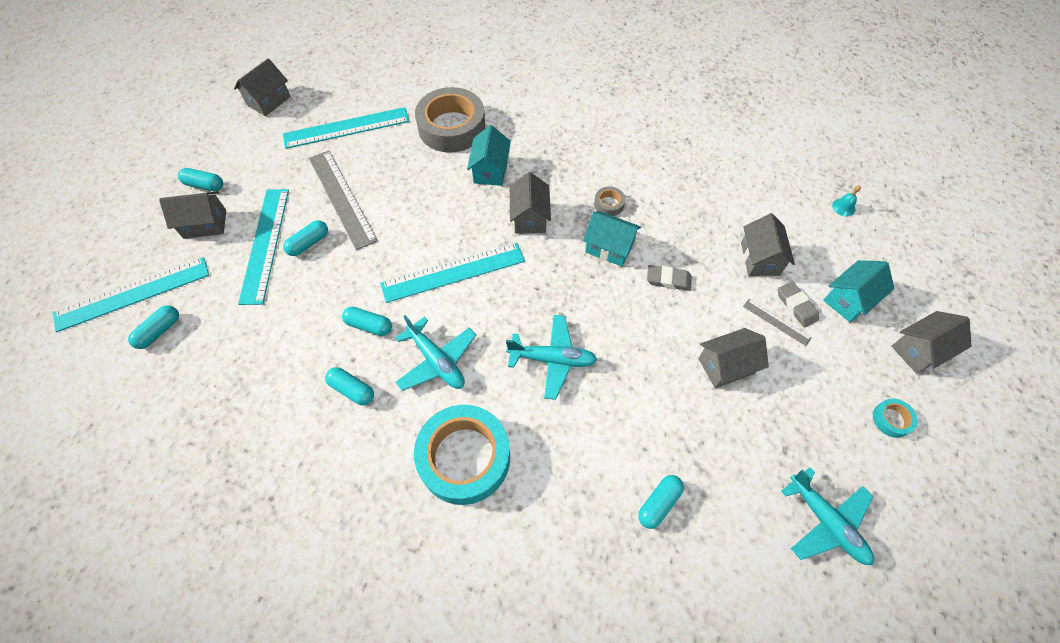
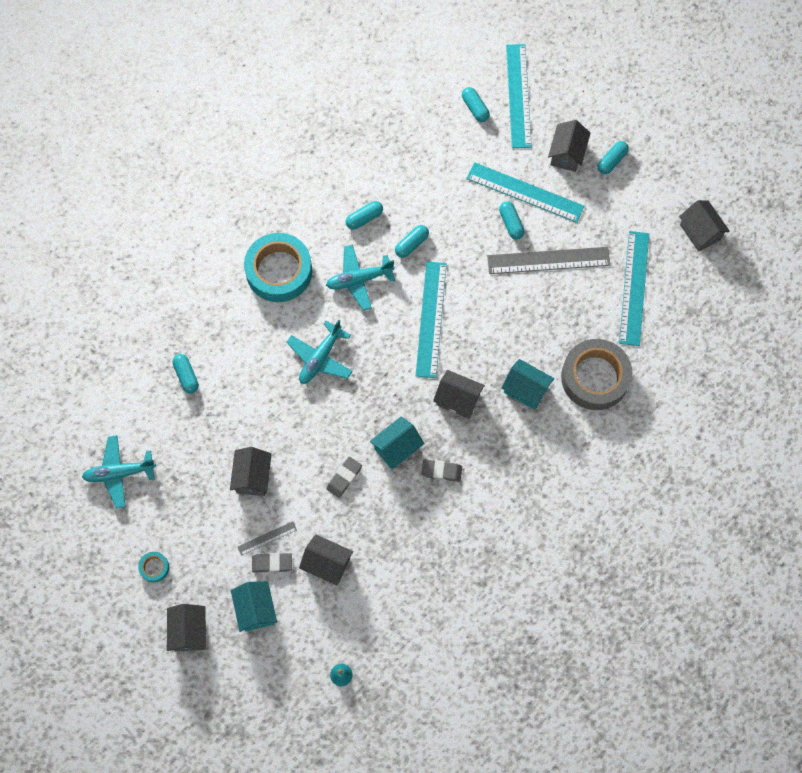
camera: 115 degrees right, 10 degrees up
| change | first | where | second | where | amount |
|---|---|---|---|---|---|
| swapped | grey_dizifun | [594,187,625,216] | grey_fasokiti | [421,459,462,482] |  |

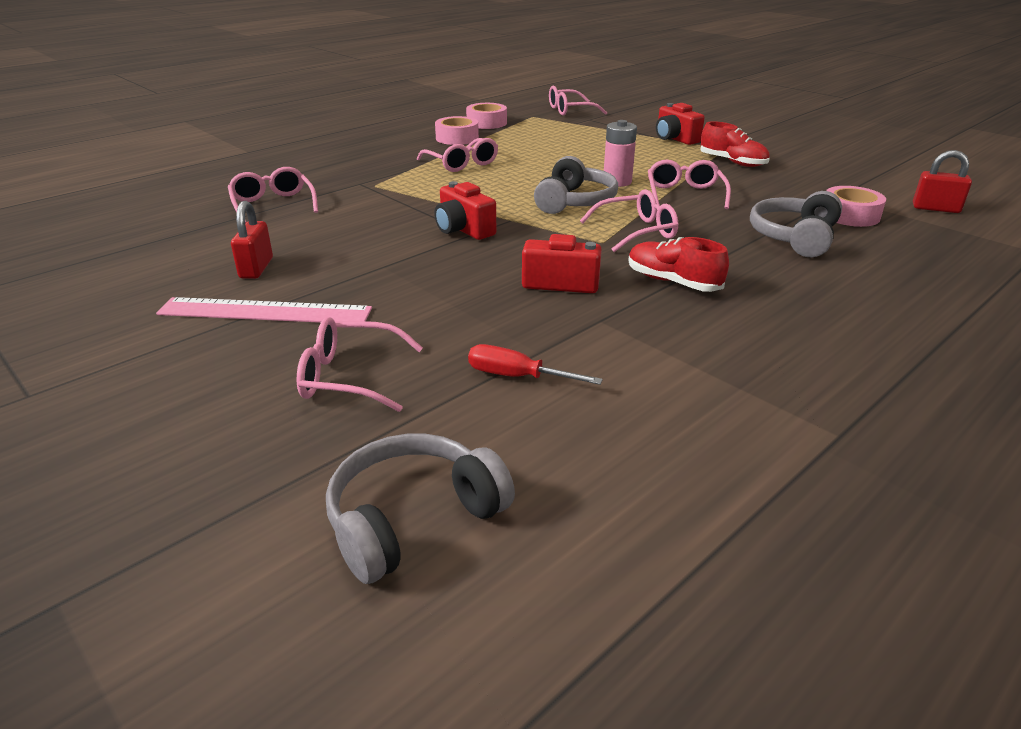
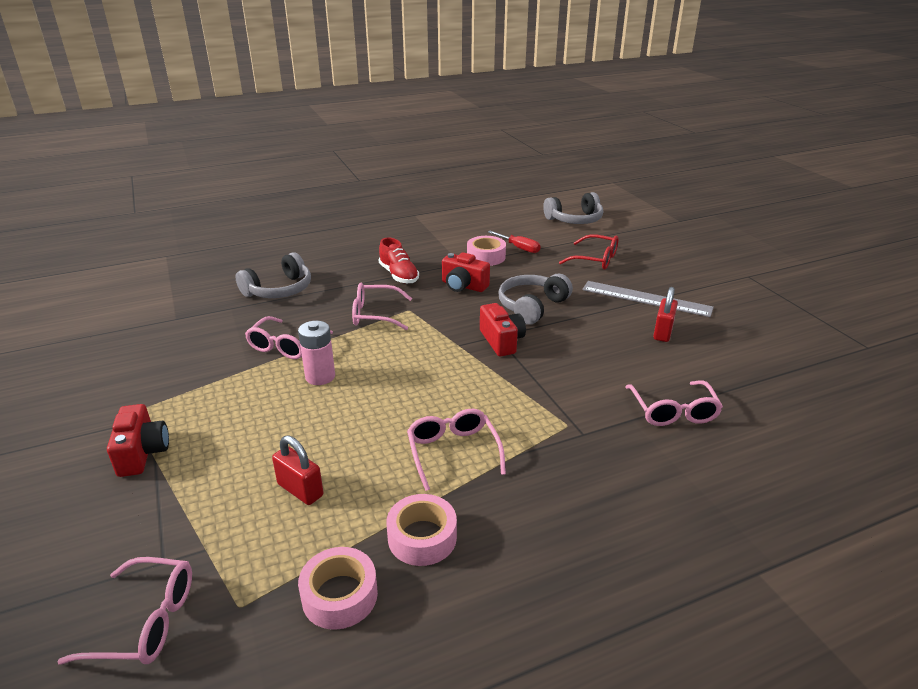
camera: 160 degrees left, 0 degrees up
| change | first | where | second | where | amount |
|---|---|---|---|---|---|
| gone | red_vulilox | [700,121,770,167] |  |  |  |
| shifted | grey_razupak | [534,156,618,214] |  | [498,274,573,325] |  |
| shifted | pink_dizifun | [826,186,886,227] |  | [467,236,506,266] |  |
| shifted | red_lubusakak | [913,150,972,213] |  | [272,435,324,505] |  |
| repainted | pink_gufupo | [156,297,372,323] | grey_gufupo | [582,281,714,317] |  |
| repainted | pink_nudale | [297,317,423,412] | red_nudale | [559,234,618,269] |  |

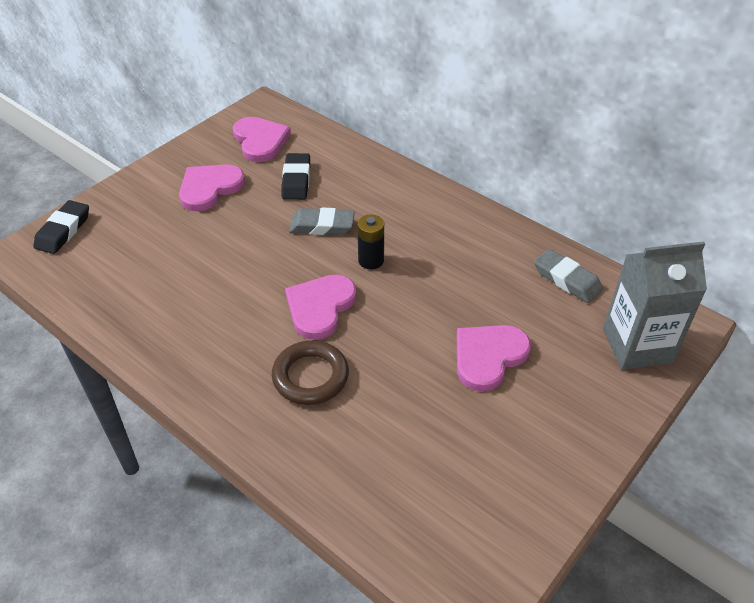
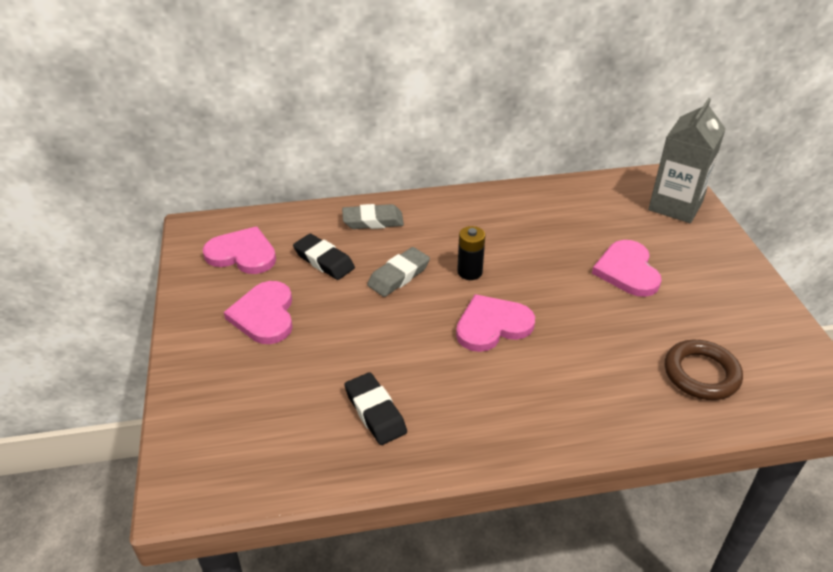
camera: 50 degrees left, 5 degrees down
| change | first | where | second | where | amount |
|---|---|---|---|---|---|
| shifted | black_fasokiti | [34,200,89,254] |  | [344,372,407,445] |  |
| shifted | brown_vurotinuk | [272,340,349,405] |  | [665,340,743,400] |  |
| shifted | grey_fasokiti | [534,249,603,303] |  | [342,204,404,229] |  |
| rotated | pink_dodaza | [285,275,357,340] |  | [456,294,535,352] | 90 degrees clockwise |

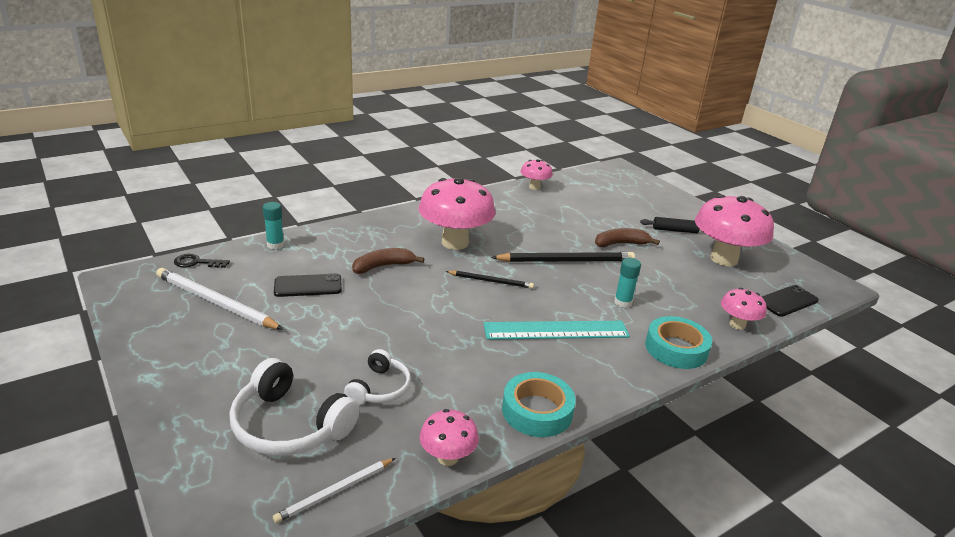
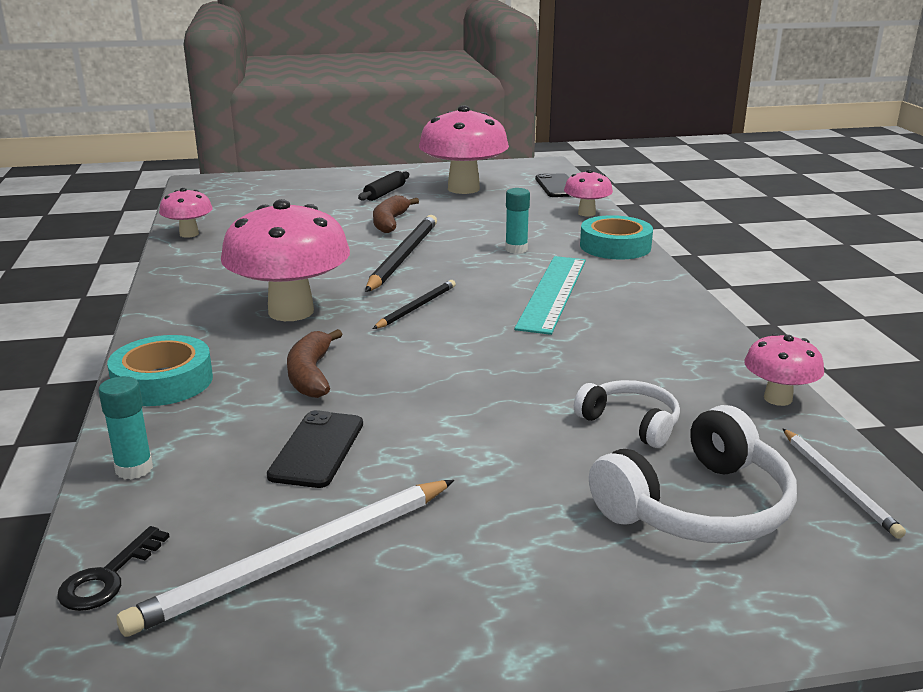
camera: 65 degrees left, 5 degrees down
| change | first | where | second | where | amount |
|---|---|---|---|---|---|
| shifted | turquoise_dizifun | [502,372,576,437] |  | [107,335,213,406] |  |

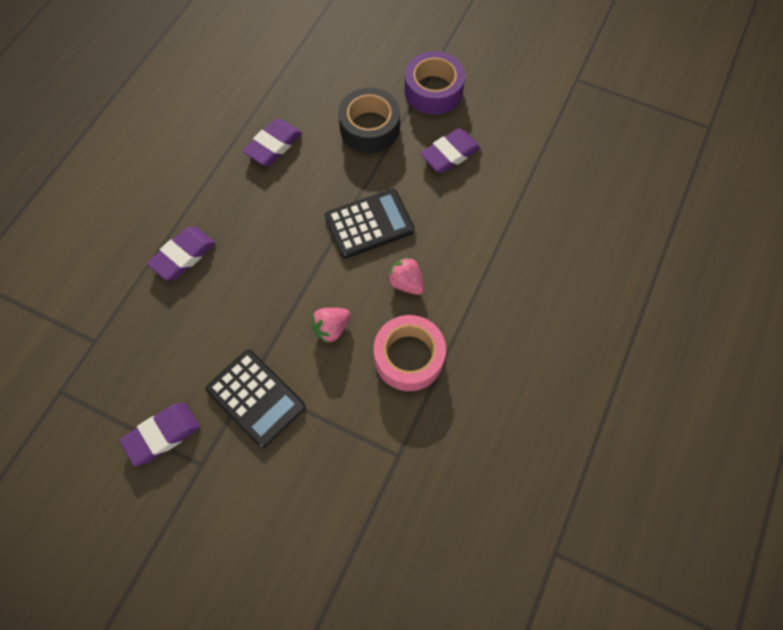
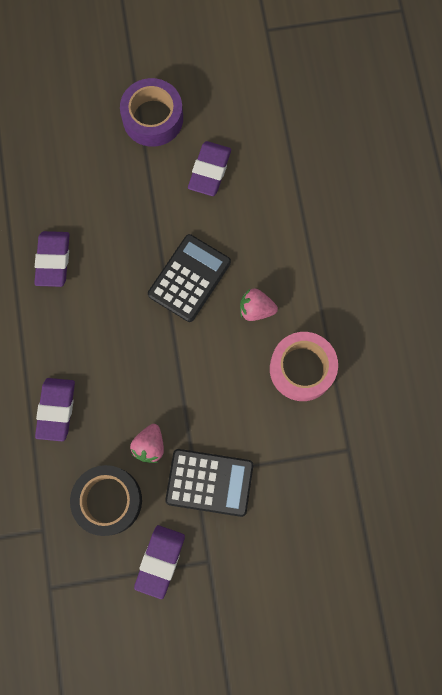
camera: 35 degrees left, 10 degrees up
| change | first | where | second | where | amount |
|---|---|---|---|---|---|
| shifted | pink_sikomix | [311,308,350,344] |  | [130,424,164,463] |  |
| shifted | black_dizifun | [338,88,400,153] |  | [70,465,142,536] |  |

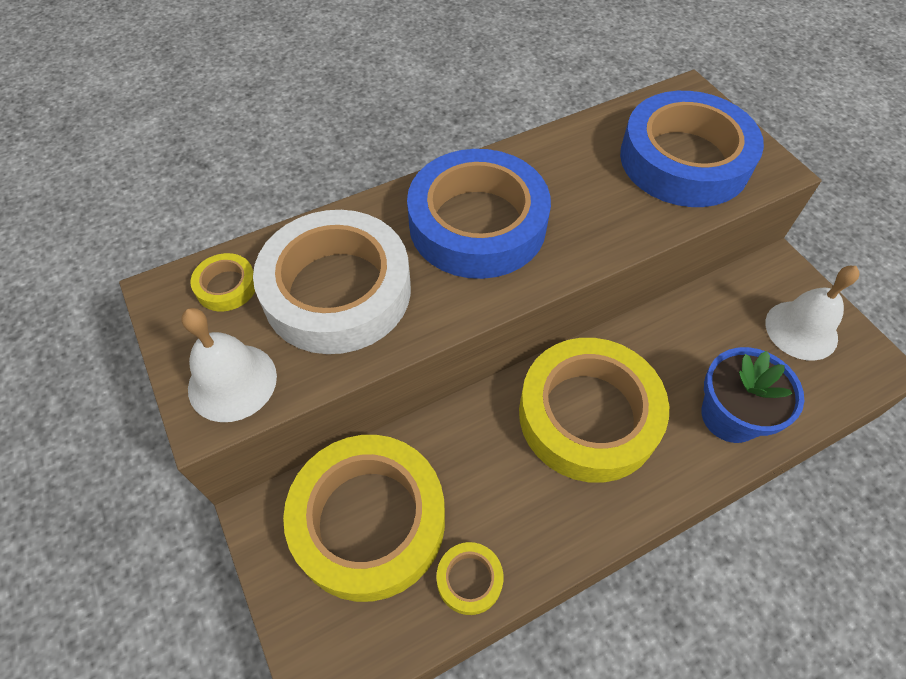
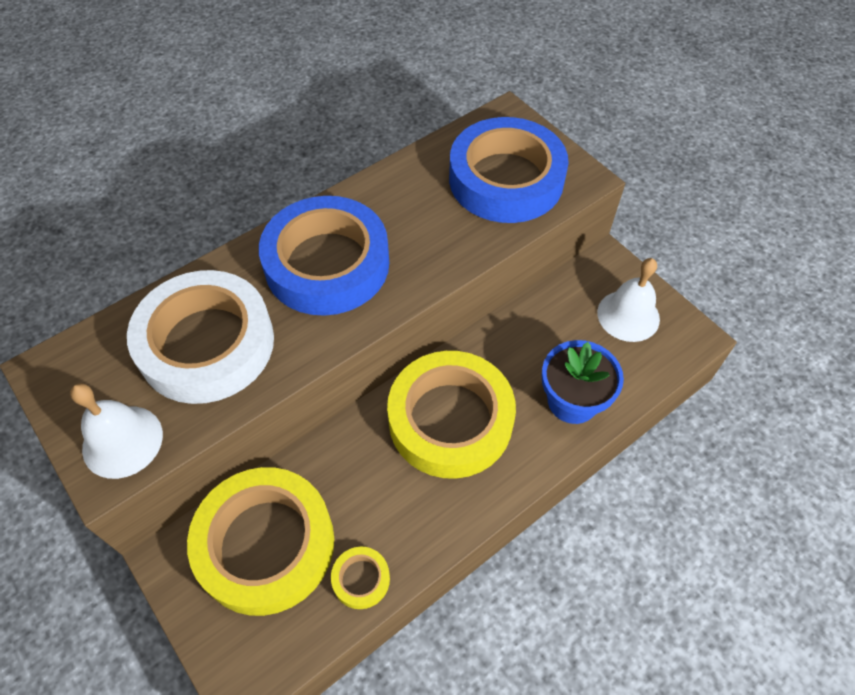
camera: 10 degrees left, 0 degrees up
| change | first | where | second | where | amount |
|---|---|---|---|---|---|
| gone | yellow_dizifun | [191,253,255,312] |  |  |  |

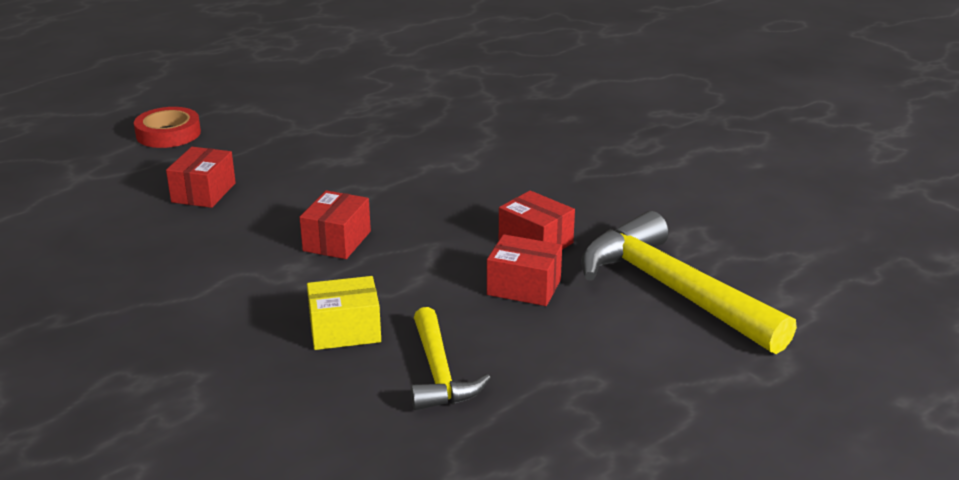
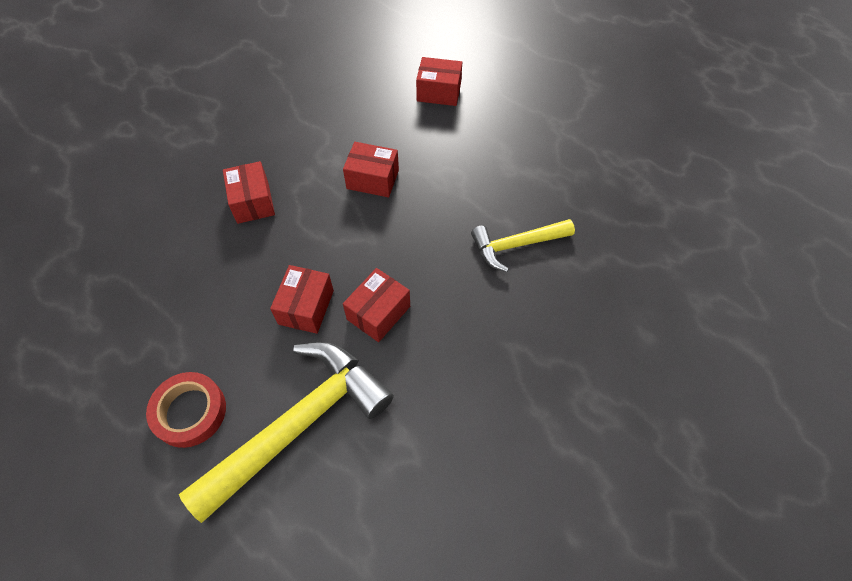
camera: 85 degrees right, 30 degrees up
| change | first | where | second | where | amount |
|---|---|---|---|---|---|
| shifted | red_dizifun | [134,107,201,148] |  | [146,372,226,448] |  |
| shifted | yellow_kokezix | [411,307,491,410] |  | [471,219,575,272] |  |
| repainted | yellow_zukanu | [307,276,381,350] | red_zukanu | [223,161,275,224] |  |

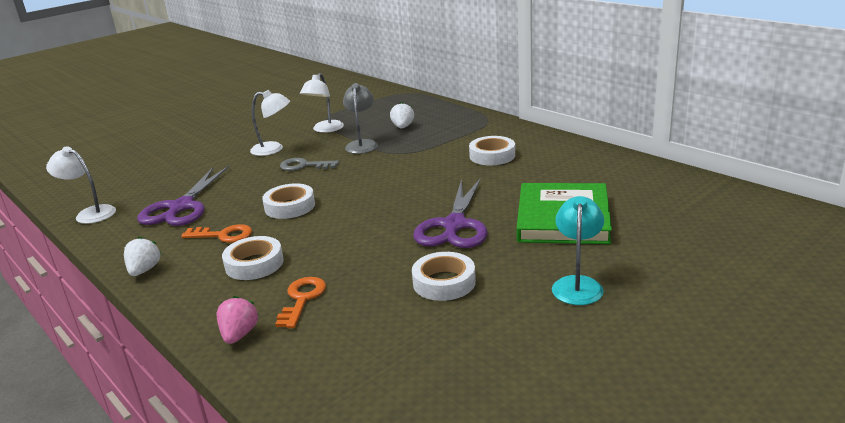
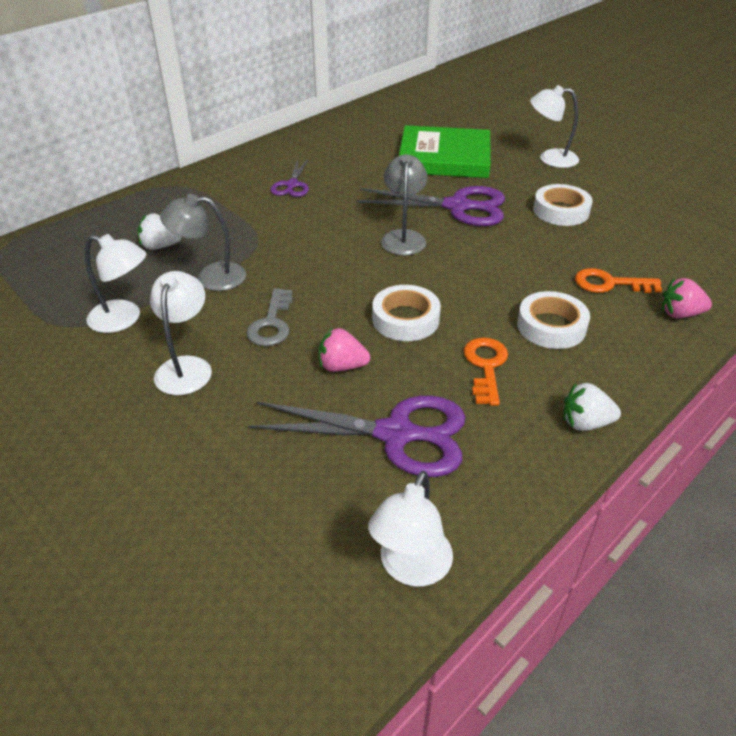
camera: 95 degrees left, 15 degrees up
| change | first | where | second | where | amount |
|---|---|---|---|---|---|
| new |  |  | pink_sikomix | [319,328,370,372] |  |
| new |  |  | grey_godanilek | [381,154,428,255] |  |
| swapped | white_dizifun | [469,136,515,165] | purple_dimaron | [270,159,309,197] |  |
| repainted | turquoise_godanilek | [552,196,604,305] | white_godanilek | [530,85,579,168] |  |

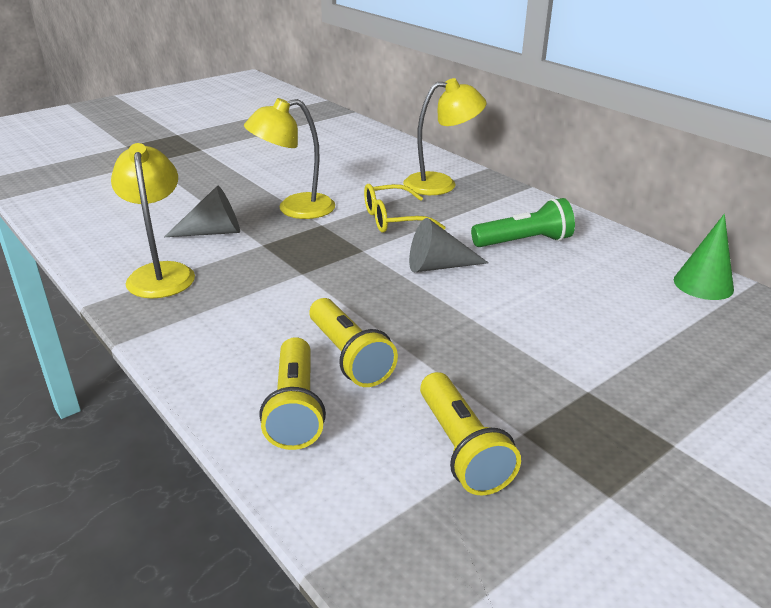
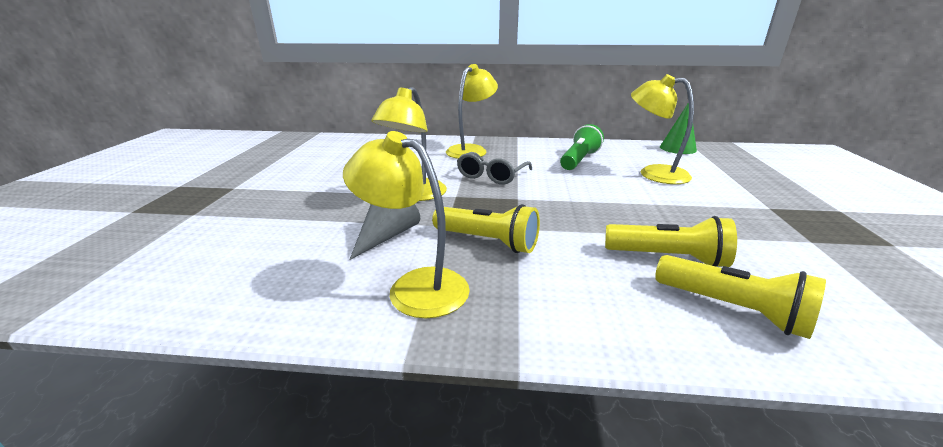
camera: 45 degrees left, 5 degrees down
| change | first | where | second | where | amount |
|---|---|---|---|---|---|
| gone | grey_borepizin | [409,218,489,272] |  |  |  |
| new |  |  | yellow_godanilek | [631,74,694,184] |  |
| shifted | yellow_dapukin | [420,372,521,495] |  | [432,204,540,253] |  |
| repainted | yellow_nudale | [364,184,446,233] | grey_nudale | [457,152,532,185] |  |

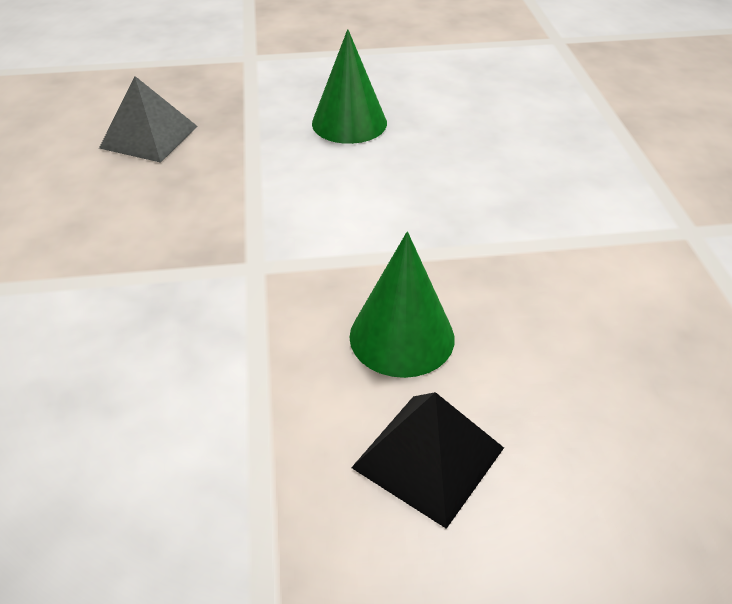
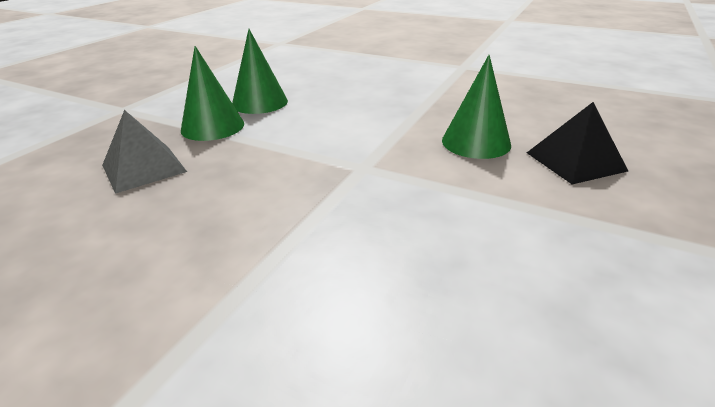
camera: 55 degrees left, 10 degrees down
| change | first | where | second | where | amount |
|---|---|---|---|---|---|
| new |  |  | green_borepizin | [181,46,244,141] |  |

